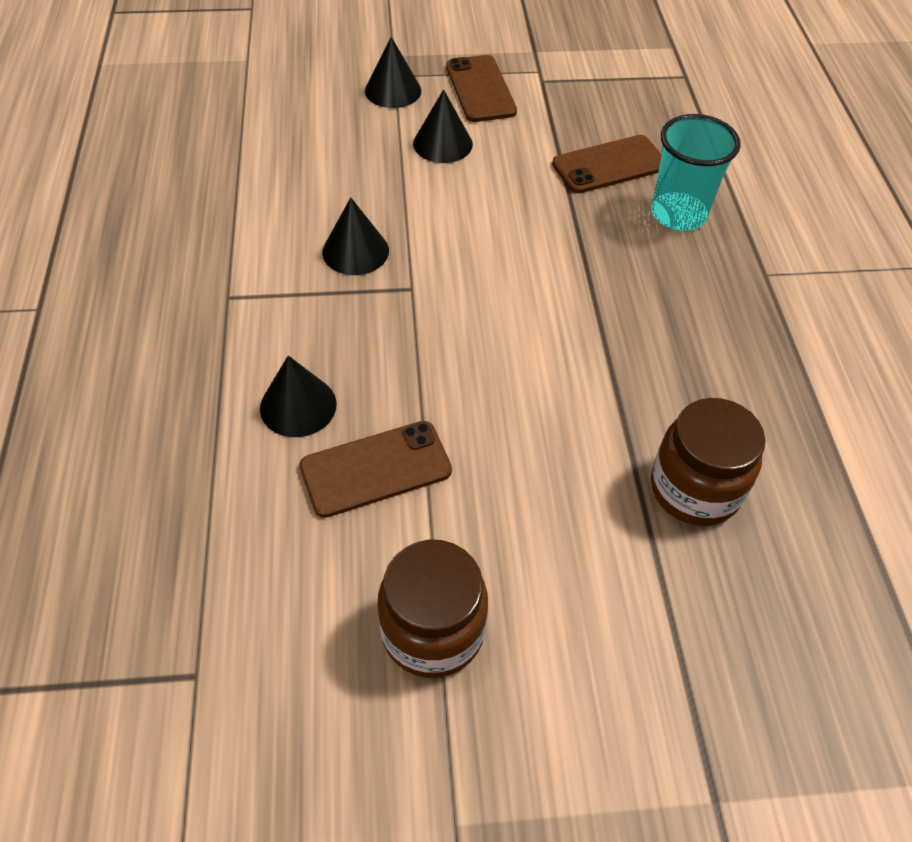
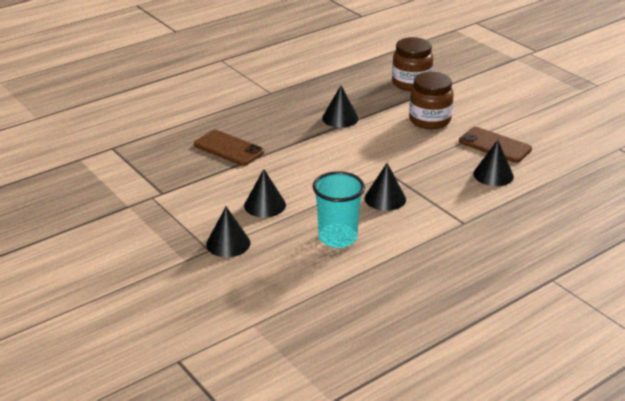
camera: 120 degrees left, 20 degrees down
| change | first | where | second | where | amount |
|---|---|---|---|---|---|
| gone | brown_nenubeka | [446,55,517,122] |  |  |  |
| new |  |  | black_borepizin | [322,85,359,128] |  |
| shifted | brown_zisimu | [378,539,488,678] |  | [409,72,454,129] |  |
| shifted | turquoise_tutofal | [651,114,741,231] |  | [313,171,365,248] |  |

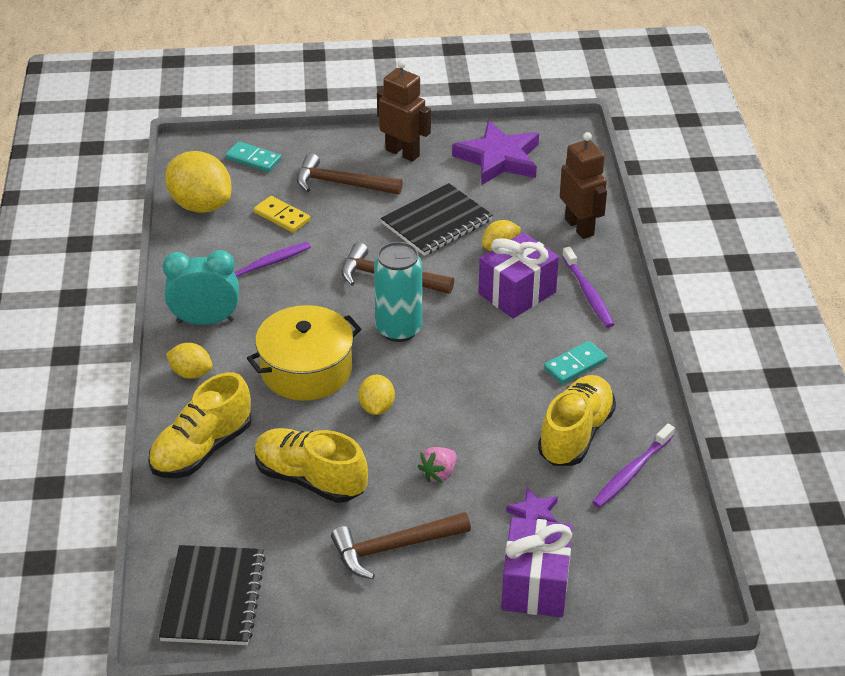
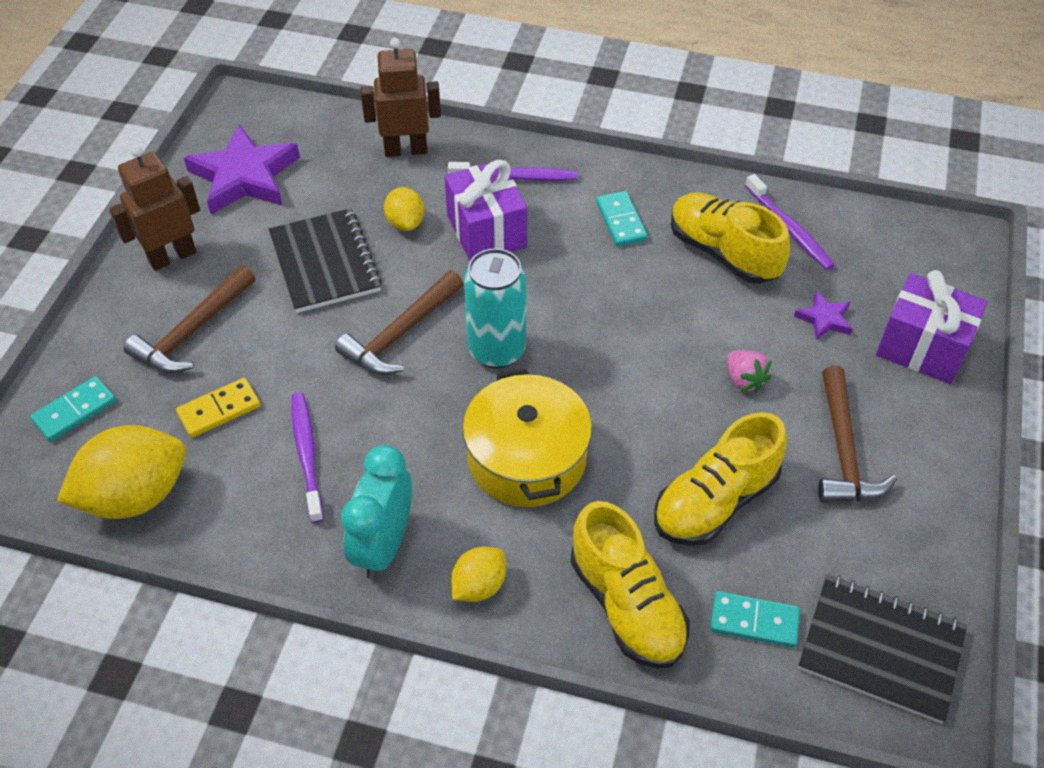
camera: 70 degrees left, 10 degrees up
| change | first | where | second | where | amount |
|---|---|---|---|---|---|
| gone | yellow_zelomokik | [358,374,395,415] |  |  |  |
| new |  |  | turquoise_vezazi | [710,591,800,648] |  |

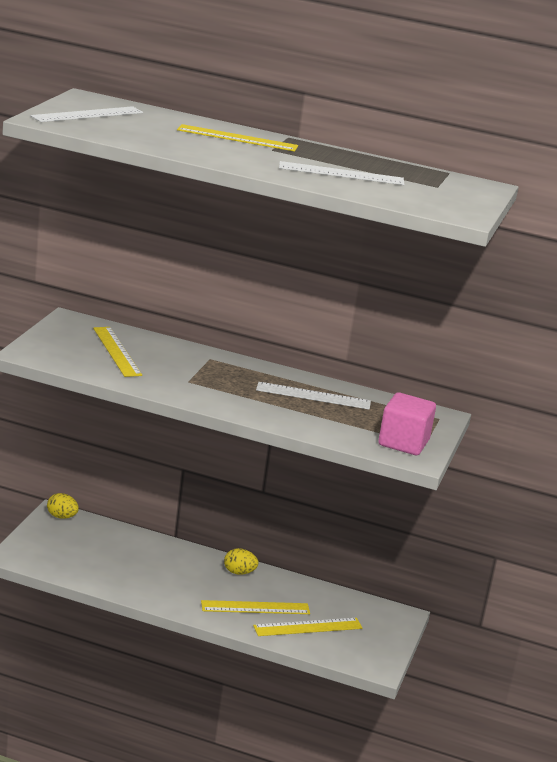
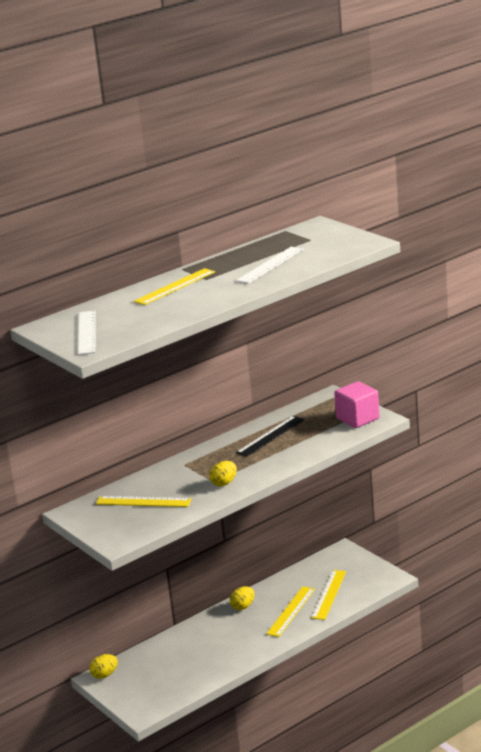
camera: 50 degrees left, 0 degrees up
| change | first | where | second | where | amount |
|---|---|---|---|---|---|
| new |  |  | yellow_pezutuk | [210,461,237,486] |  |
| repainted | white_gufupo | [256,382,371,409] | black_gufupo | [236,416,304,457] |  |

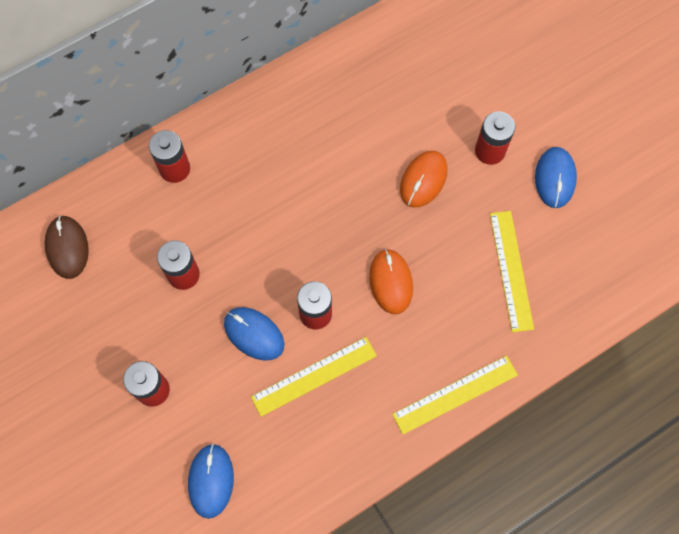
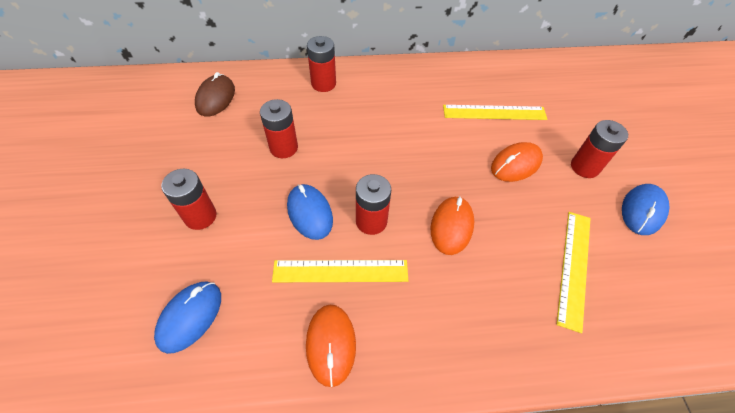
camera: 25 degrees right, 15 degrees down
| change | first | where | second | where | amount |
|---|---|---|---|---|---|
| new |  |  | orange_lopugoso | [306,305,356,387] |  |
| shifted | yellow_gufupo | [392,356,518,434] |  | [443,105,547,120] |  |

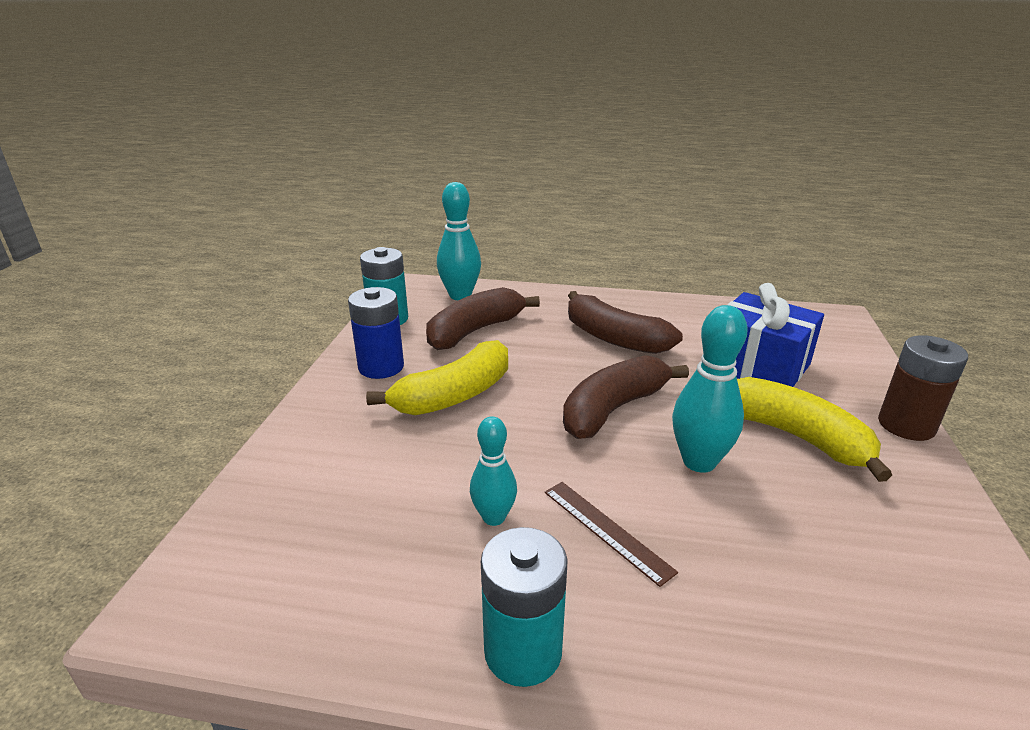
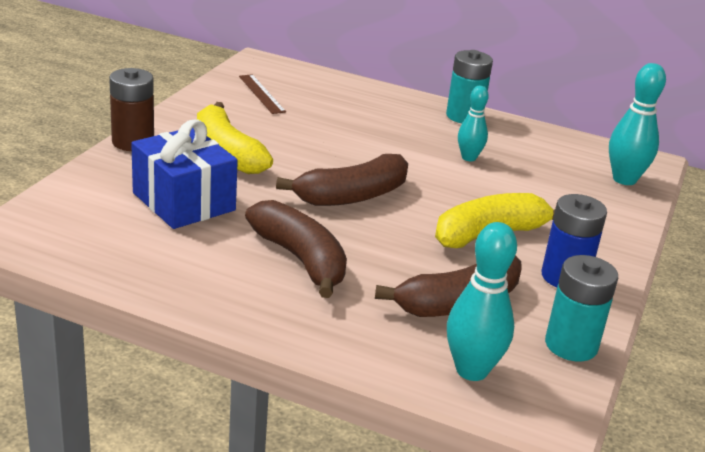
camera: 170 degrees left, 0 degrees up
| change | first | where | second | where | amount |
|---|---|---|---|---|---|
| shifted | brown_gufupo | [545,482,678,587] |  | [239,74,286,114] |  |
| shifted | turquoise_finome | [672,305,748,473] |  | [609,63,666,185] |  |

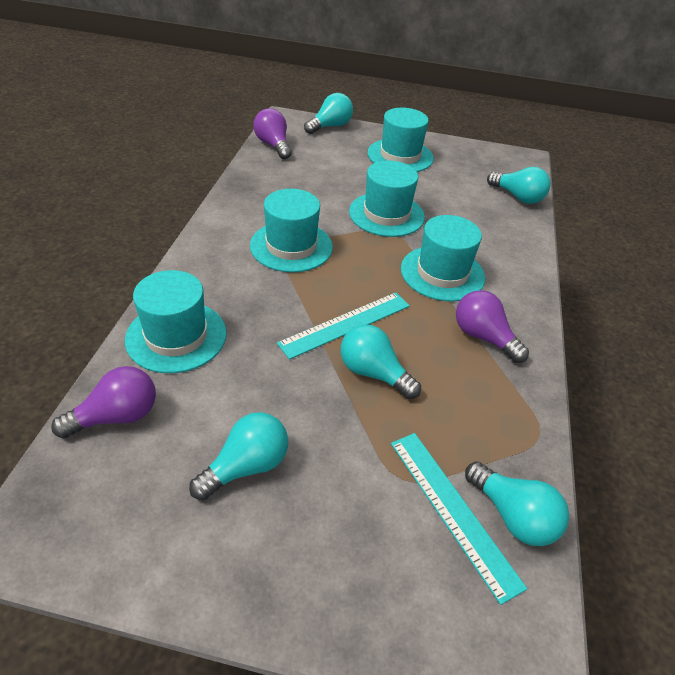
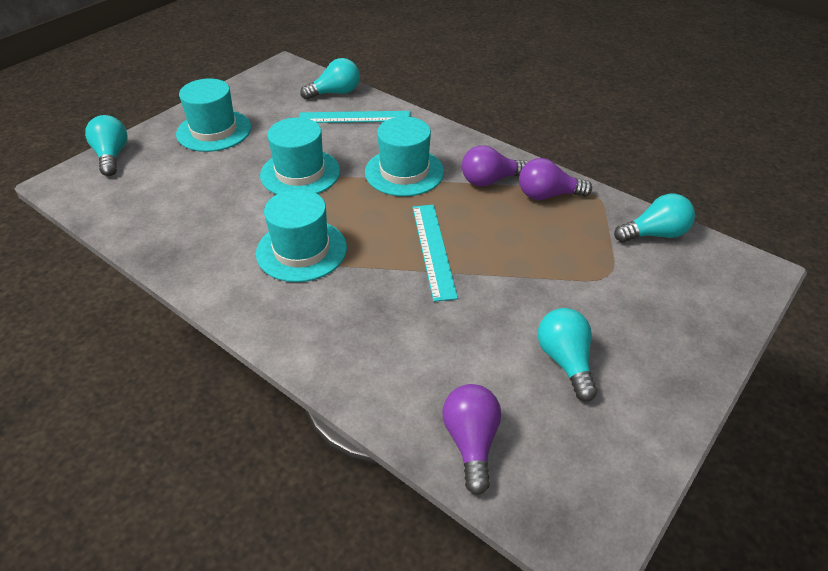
camera: 60 degrees left, 0 degrees up
| change | first | where | second | where | amount |
|---|---|---|---|---|---|
| gone | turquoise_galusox | [125,270,227,373] |  |  |  |
| gone | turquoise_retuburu | [341,324,421,399] |  |  |  |
| shifted | purple_retuburu | [253,108,292,159] |  | [519,158,592,200] |  |
| shifted | turquoise_gufupo | [391,433,527,605] |  | [299,111,411,123] |  |

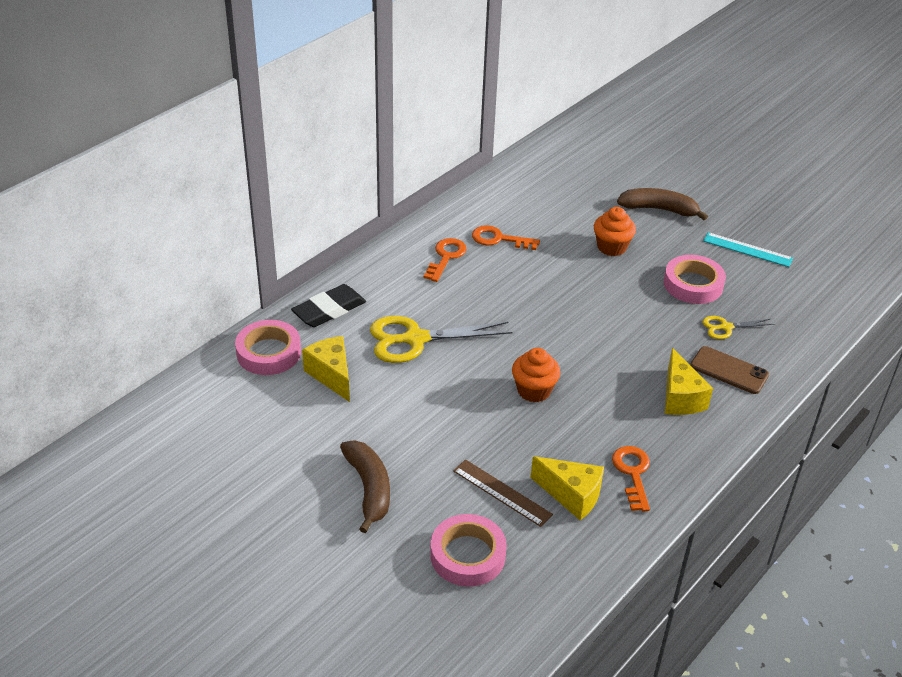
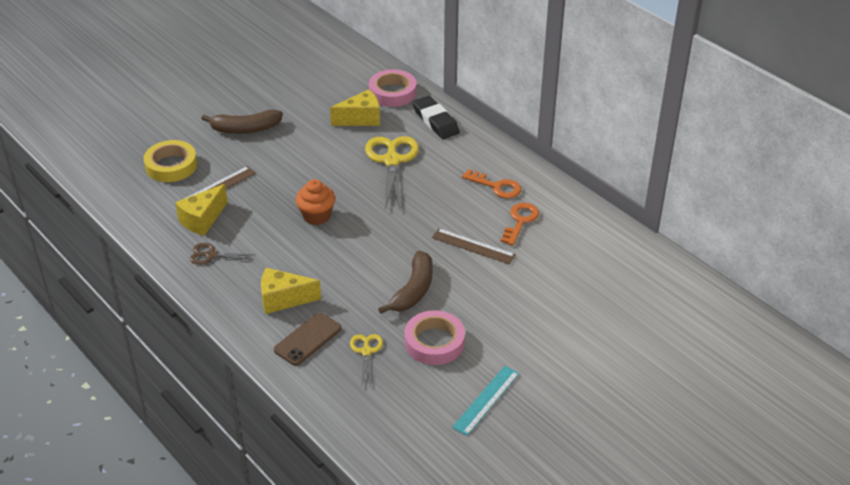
camera: 100 degrees right, 0 degrees up
| change | first | where | second | where | amount |
|---|---|---|---|---|---|
| gone | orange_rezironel | [594,207,636,256] |  |  |  |
| new |  |  | brown_gufupo | [432,228,516,264] |  |
| shifted | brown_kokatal | [617,188,708,220] |  | [378,251,433,314] |  |
| swapped | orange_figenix | [612,446,650,511] | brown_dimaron | [189,243,256,265] |  |
| repainted | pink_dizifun | [430,514,507,587] | yellow_dizifun | [144,140,197,182] |  |

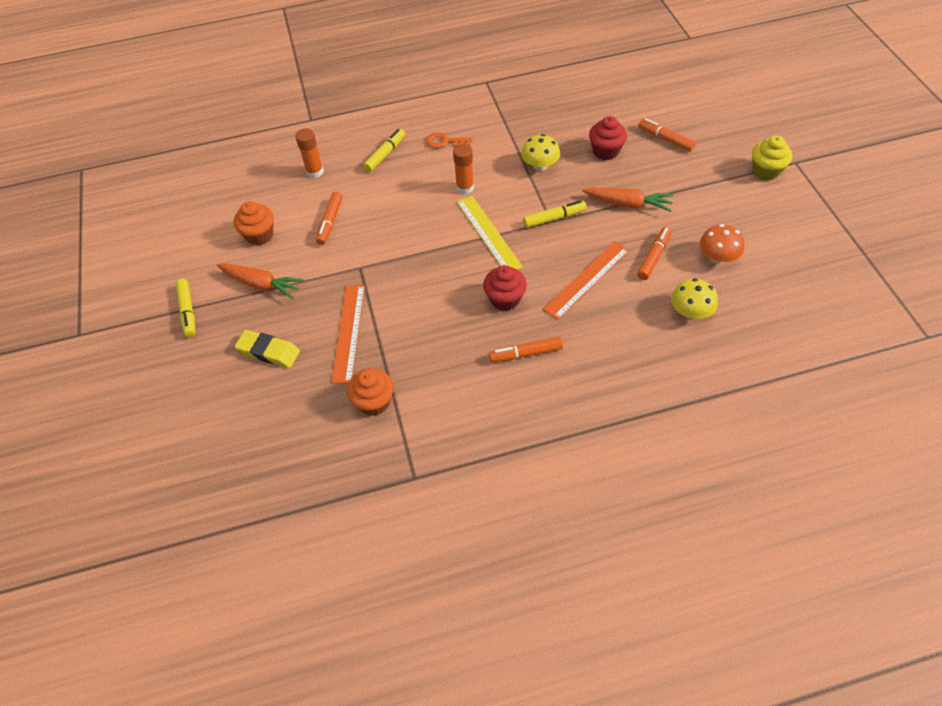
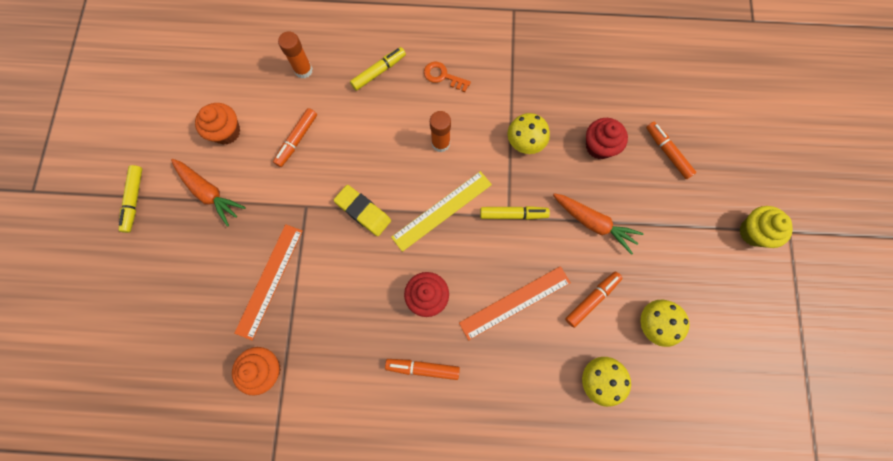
camera: 15 degrees right, 20 degrees up
| change | first | where | second | where | amount |
|---|---|---|---|---|---|
| shifted | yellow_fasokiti | [235,330,300,368] |  | [334,185,391,236] |  |
| repainted | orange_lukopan | [700,224,745,264] | yellow_lukopan | [640,299,689,347] |  |
| rotated | yellow_gufupo | [457,196,523,270] |  | [391,171,492,252] | 60 degrees clockwise |

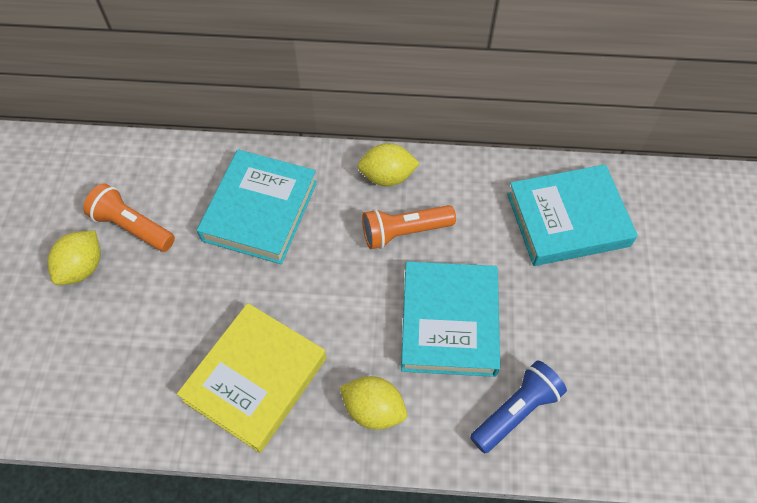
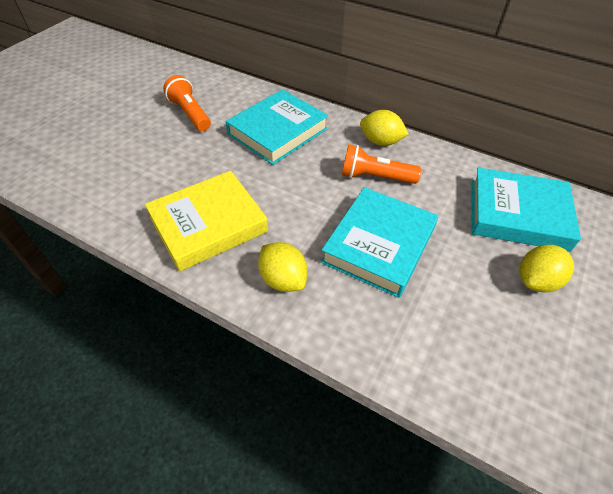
camera: 25 degrees right, 10 degrees down
| change | first | where | second | where | amount |
|---|---|---|---|---|---|
| gone | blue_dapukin | [470,360,567,453] |  |  |  |
| shifted | yellow_zelomokik | [48,230,101,285] |  | [520,245,574,293] |  |

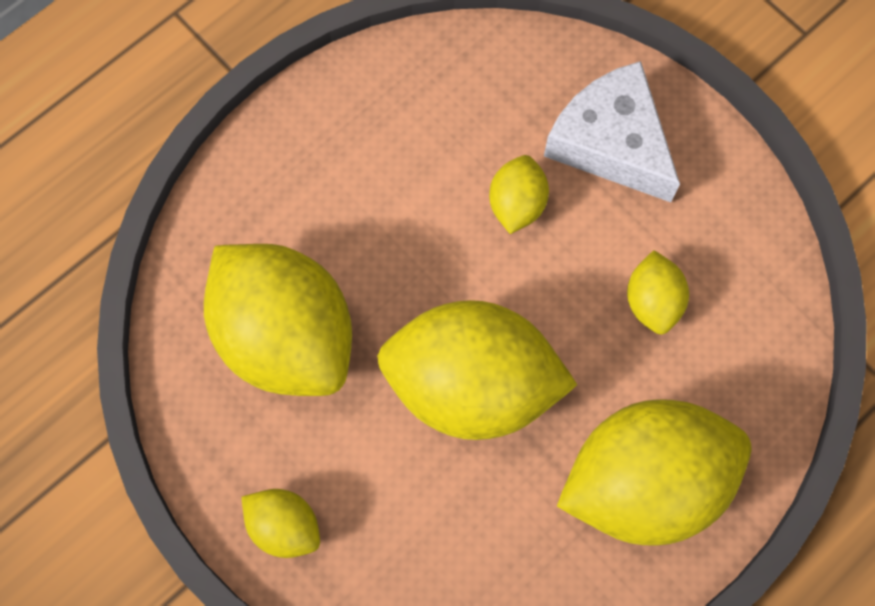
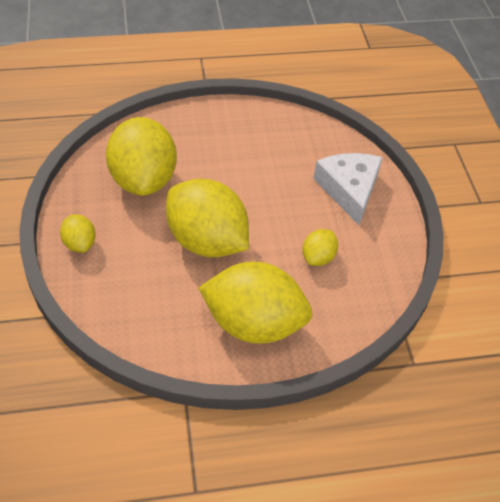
camera: 30 degrees right, 20 degrees down
| change | first | where | second | where | amount |
|---|---|---|---|---|---|
| gone | yellow_zelomokik | [489,155,549,234] |  |  |  |

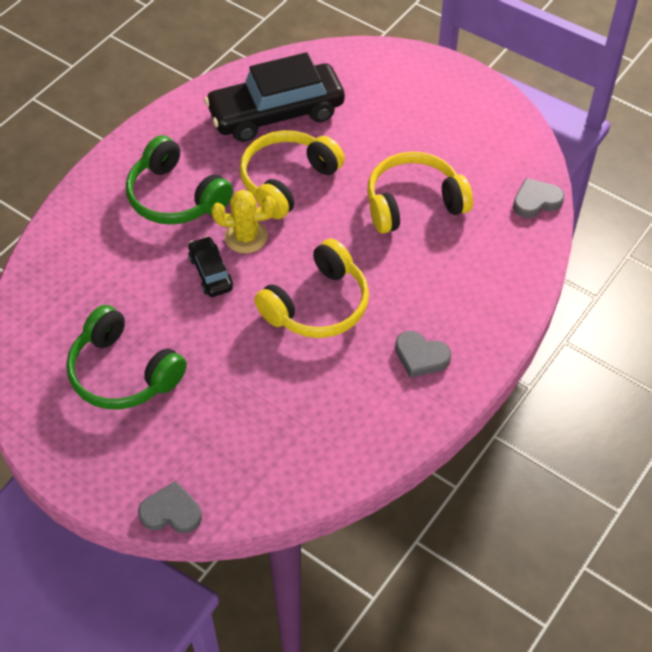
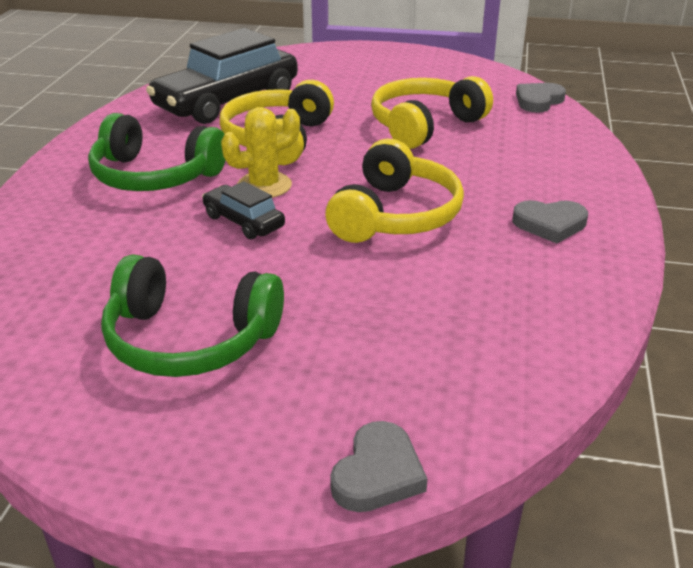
camera: 25 degrees left, 20 degrees down
| change | first | where | second | where | amount |
|---|---|---|---|---|---|
| rotated | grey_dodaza | [138,481,202,533] |  | [330,421,427,512] | 135 degrees clockwise |

